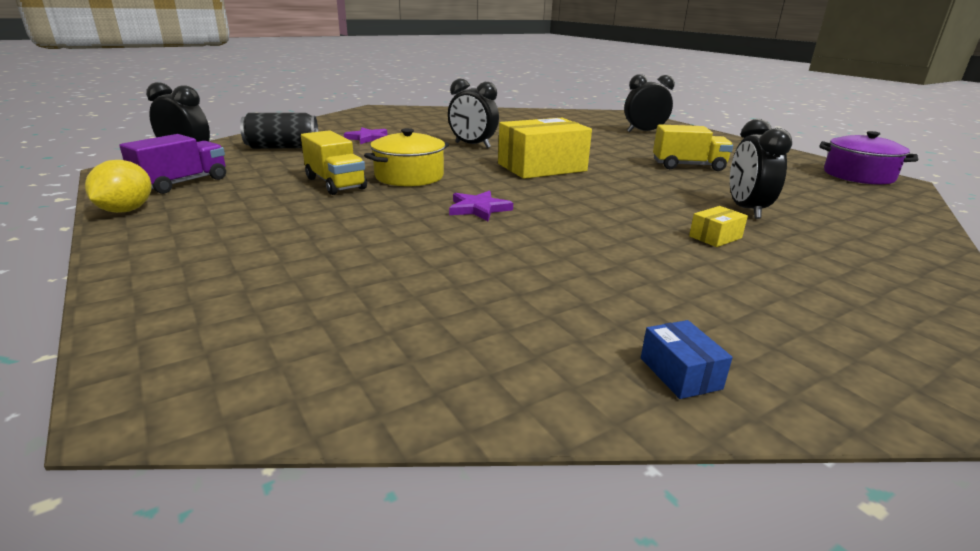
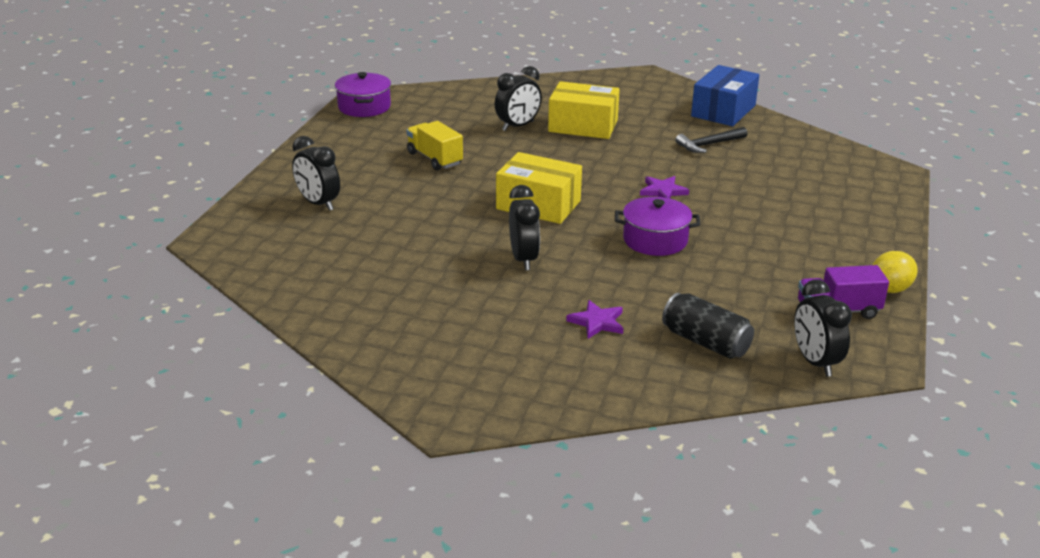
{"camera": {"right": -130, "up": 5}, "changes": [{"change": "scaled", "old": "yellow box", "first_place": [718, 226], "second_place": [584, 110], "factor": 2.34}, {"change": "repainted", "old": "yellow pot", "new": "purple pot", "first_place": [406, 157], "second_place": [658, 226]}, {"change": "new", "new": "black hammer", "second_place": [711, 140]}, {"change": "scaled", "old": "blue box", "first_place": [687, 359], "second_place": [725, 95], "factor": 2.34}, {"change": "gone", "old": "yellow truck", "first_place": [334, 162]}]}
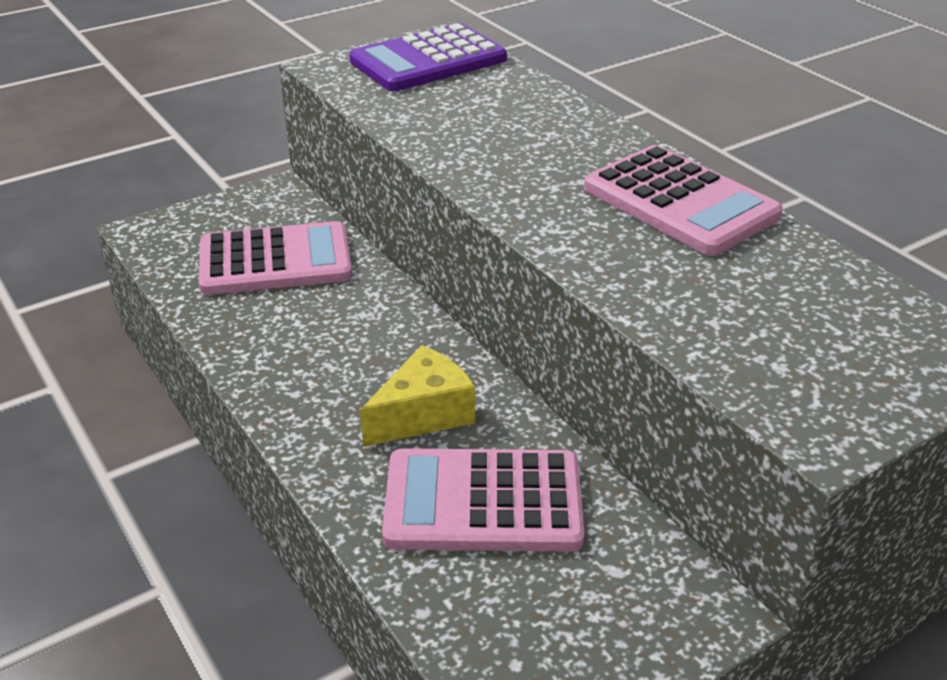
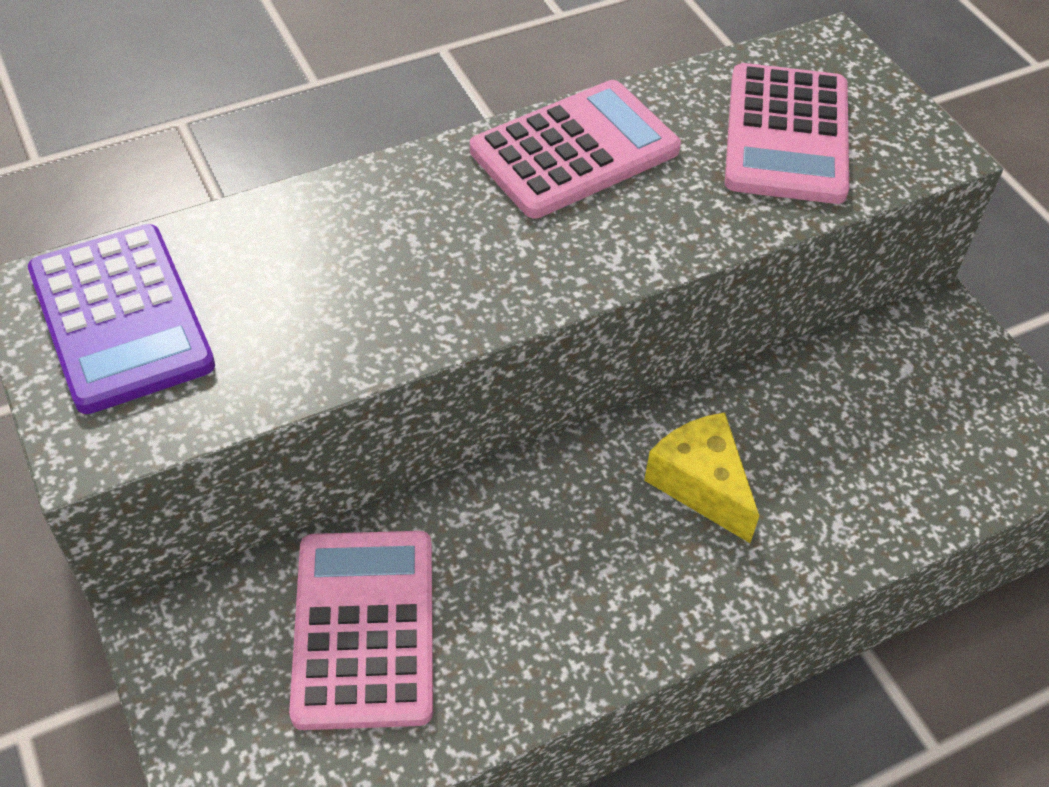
{"camera": {"right": -85, "up": 15}, "changes": [{"change": "shifted", "old": "pink calculator", "first_place": [483, 500], "second_place": [787, 133]}]}
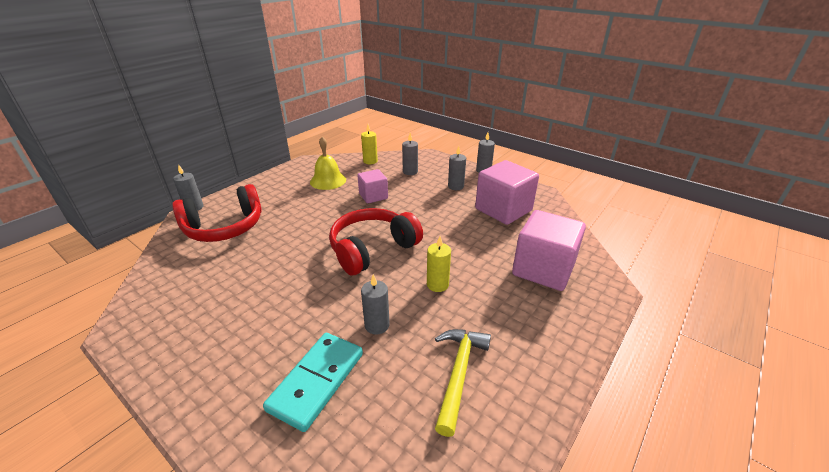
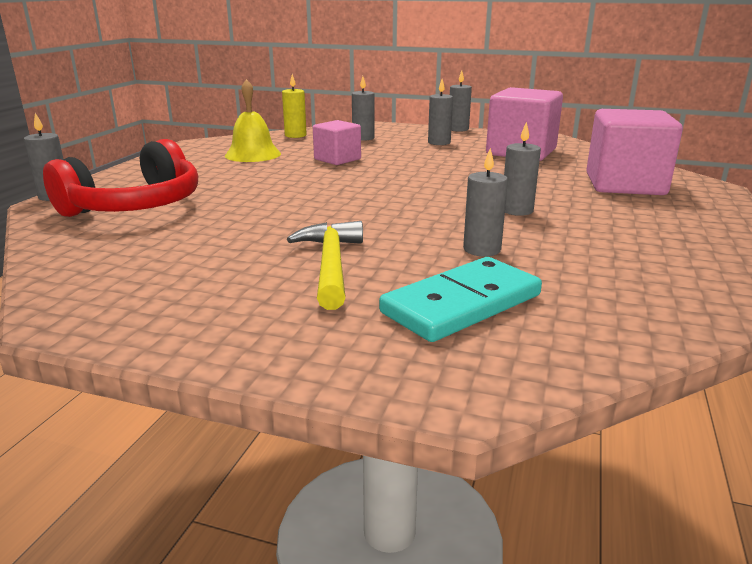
{"camera": {"right": -20, "up": -10}, "changes": [{"change": "shifted", "old": "yellow hammer", "first_place": [463, 383], "second_place": [325, 265]}, {"change": "rotated", "old": "turquoise domino", "first_place": [313, 382], "second_place": [460, 299], "degrees": 45}, {"change": "repainted", "old": "yellow candle", "new": "grey candle", "first_place": [439, 264], "second_place": [522, 169]}, {"change": "gone", "old": "red headphones", "first_place": [376, 241]}]}
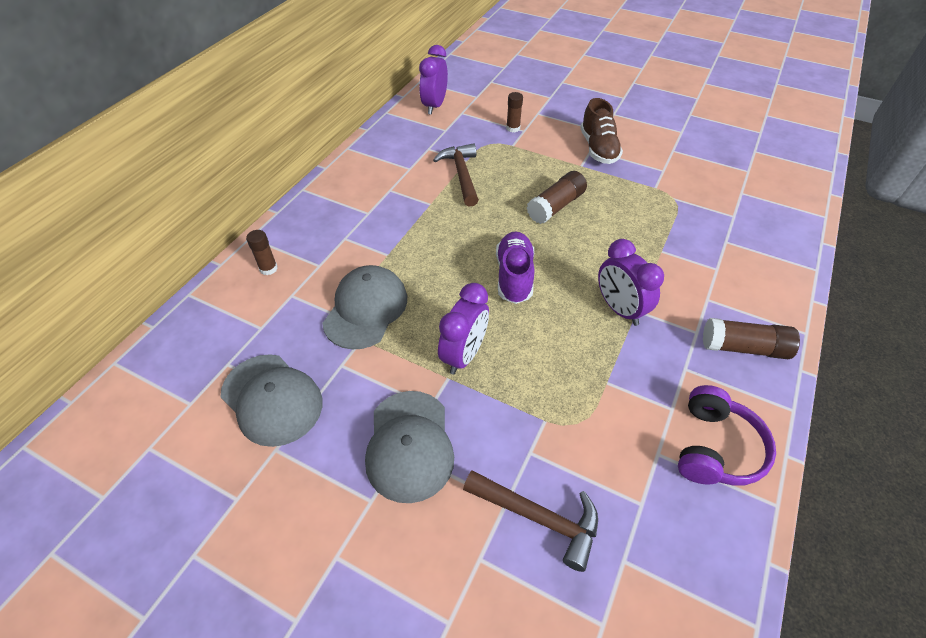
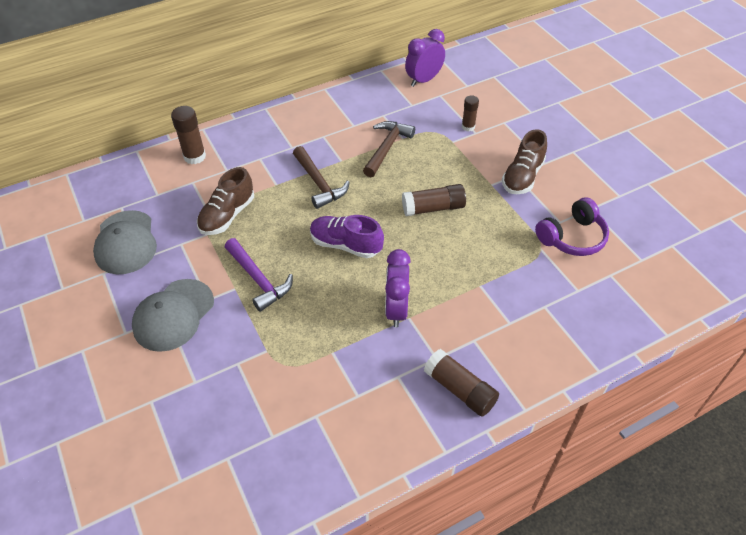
{"camera": {"right": 35, "up": 0}, "changes": [{"change": "scaled", "old": "brown glue stick", "first_place": [262, 252], "second_place": [188, 135], "factor": 1.58}, {"change": "swapped", "old": "grey cap", "new": "brown shoe", "first_place": [364, 307], "second_place": [225, 201]}, {"change": "swapped", "old": "purple clock", "new": "purple hammer", "first_place": [463, 329], "second_place": [259, 275]}, {"change": "shifted", "old": "brown hammer", "first_place": [530, 521], "second_place": [321, 177]}, {"change": "rotated", "old": "purple shoe", "first_place": [515, 267], "second_place": [347, 236], "degrees": -105}, {"change": "shifted", "old": "purple headphones", "first_place": [727, 435], "second_place": [572, 226]}]}
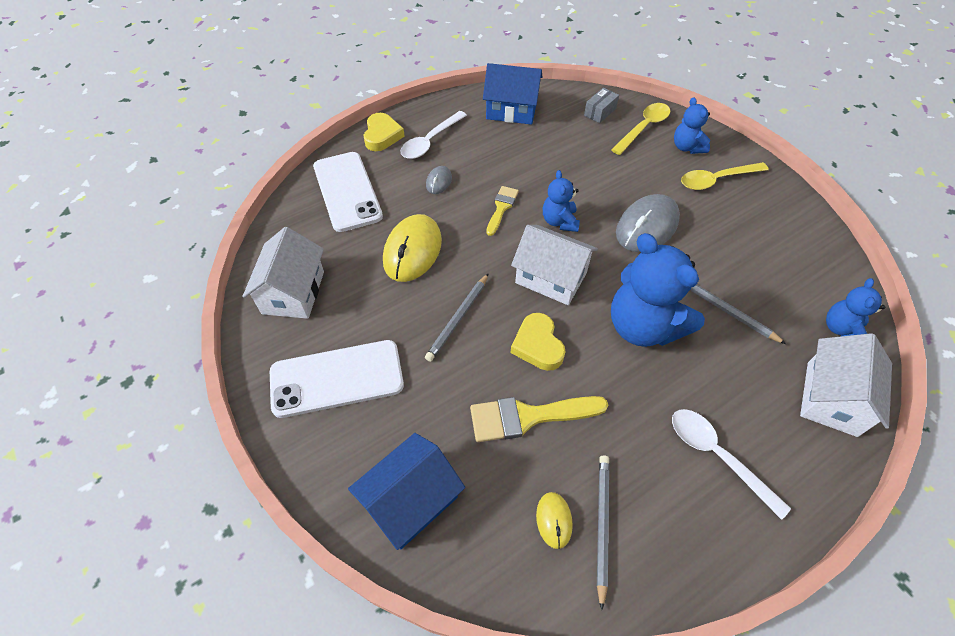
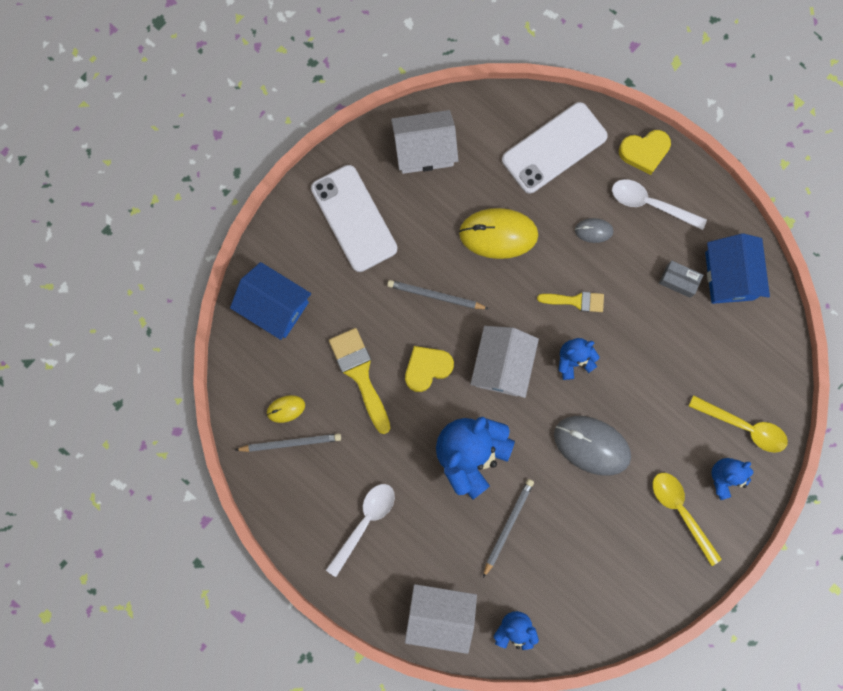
{"camera": {"right": 75, "up": 25}, "changes": [{"change": "shifted", "old": "grey box", "first_place": [601, 105], "second_place": [681, 279]}]}
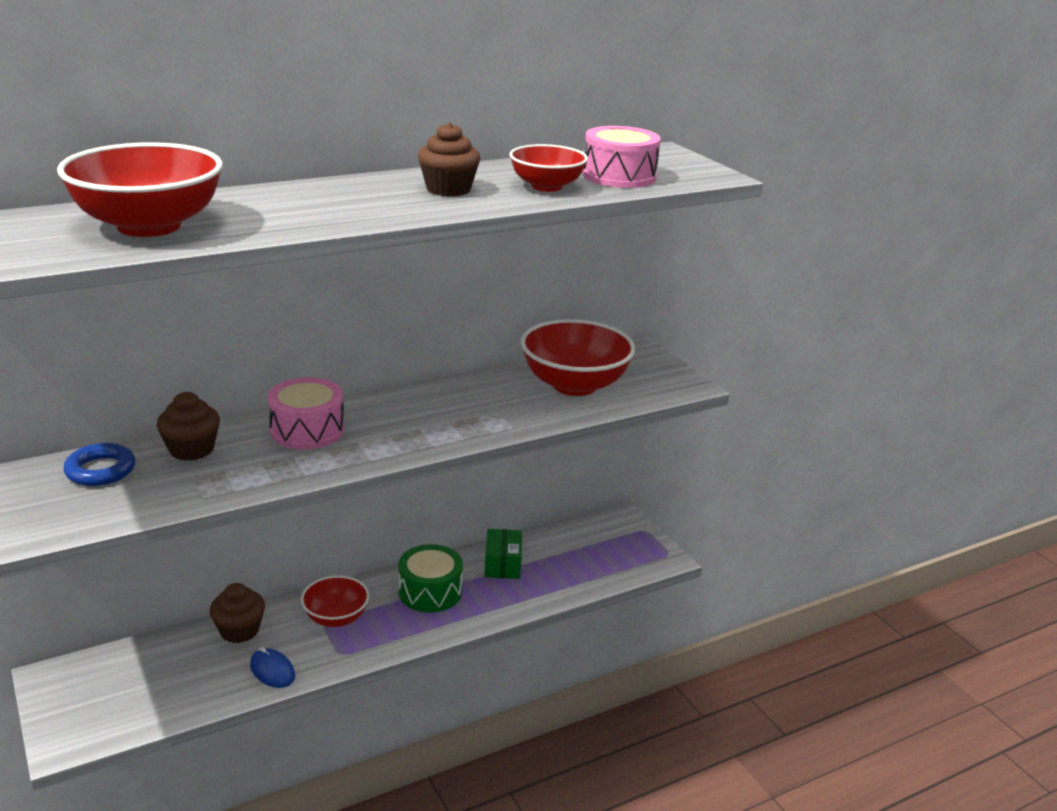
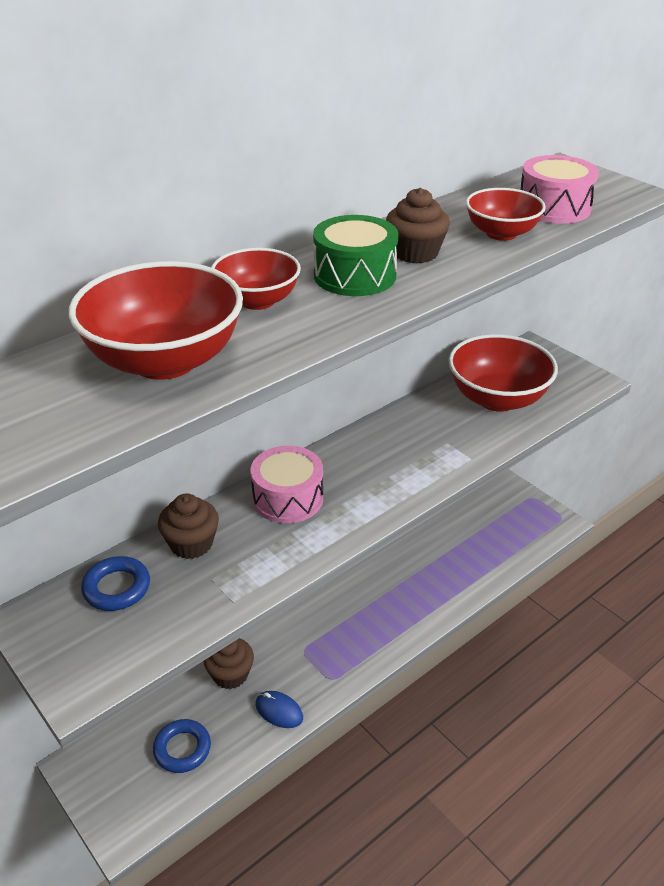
{"camera": {"right": -10, "up": 10}, "changes": [{"change": "new", "new": "blue ring", "second_place": [182, 746]}, {"change": "shifted", "old": "red bowl", "first_place": [335, 601], "second_place": [256, 279]}, {"change": "shifted", "old": "green drum", "first_place": [430, 578], "second_place": [356, 255]}, {"change": "gone", "old": "green box", "first_place": [503, 554]}]}
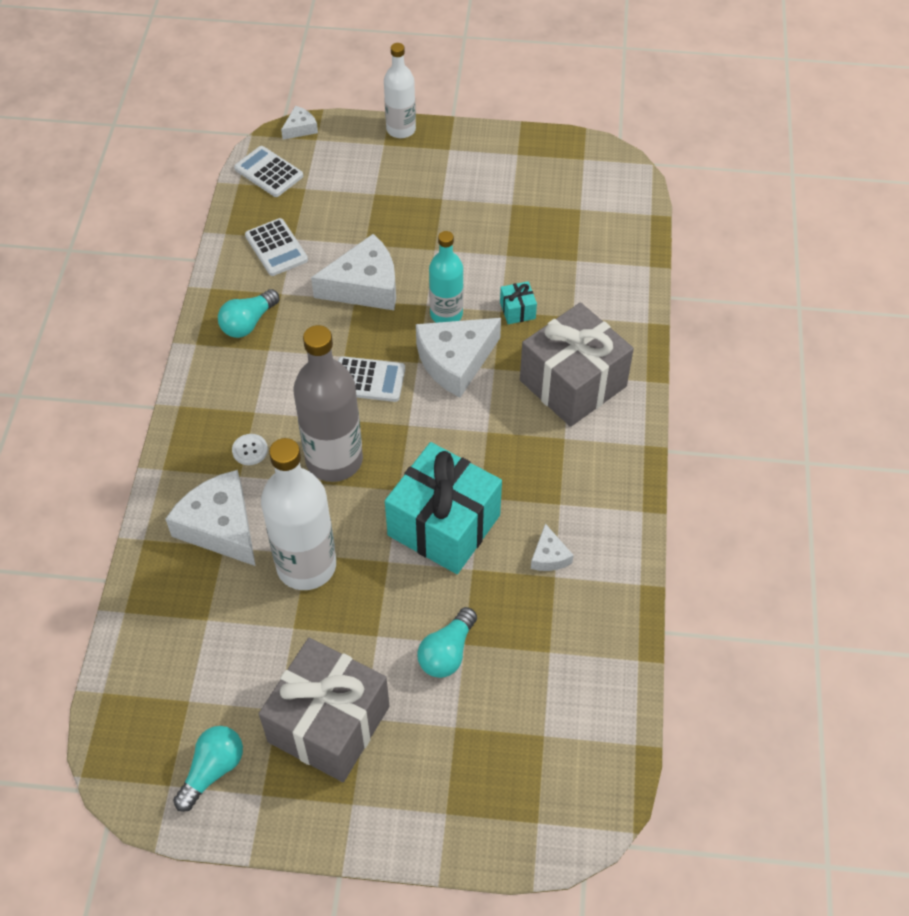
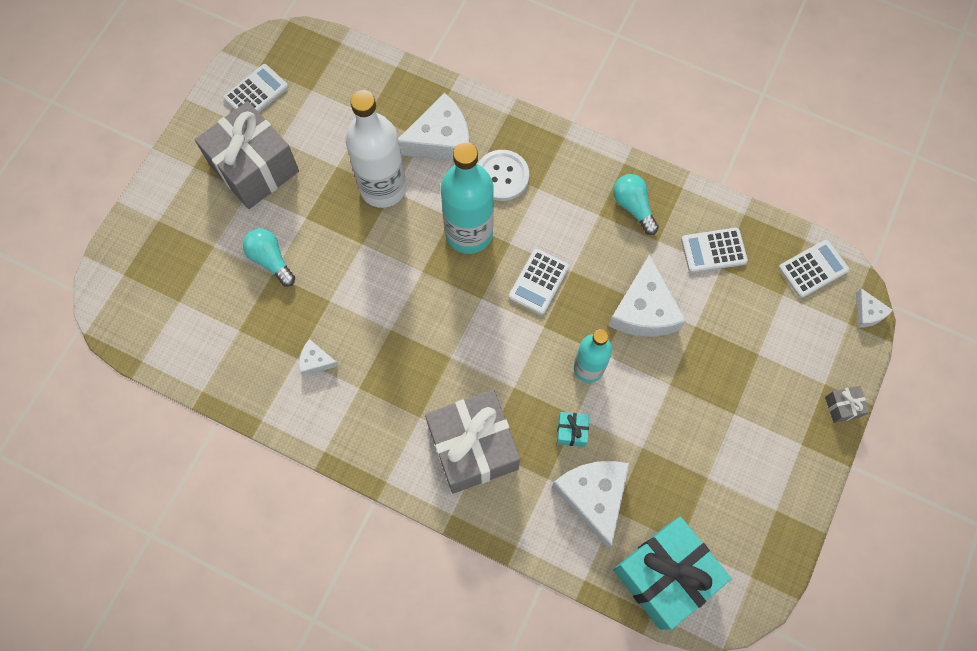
{"camera": {"right": 110, "up": 15}, "changes": [{"change": "swapped", "old": "turquoise light bulb", "new": "white calculator", "first_place": [208, 769], "second_place": [256, 88]}, {"change": "repainted", "old": "grey bottle", "new": "turquoise bottle", "first_place": [328, 403], "second_place": [467, 198]}, {"change": "scaled", "old": "white button", "first_place": [250, 449], "second_place": [503, 175], "factor": 1.87}, {"change": "shifted", "old": "white cheese", "first_place": [458, 358], "second_place": [590, 504]}, {"change": "shifted", "old": "turquoise gift", "first_place": [443, 508], "second_place": [672, 573]}, {"change": "swapped", "old": "white bottle", "new": "grey gift", "first_place": [400, 90], "second_place": [847, 404]}]}
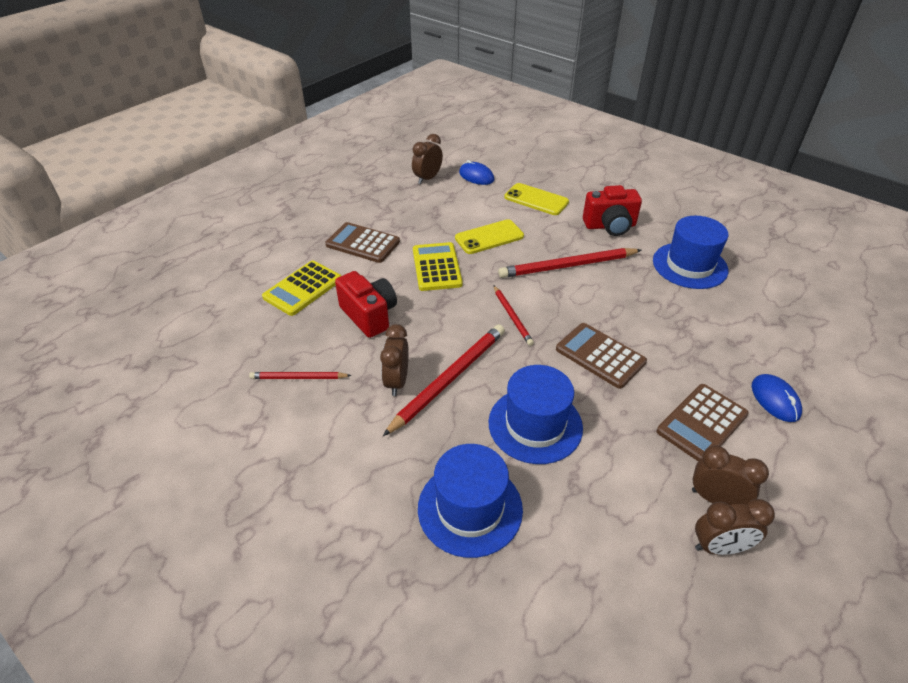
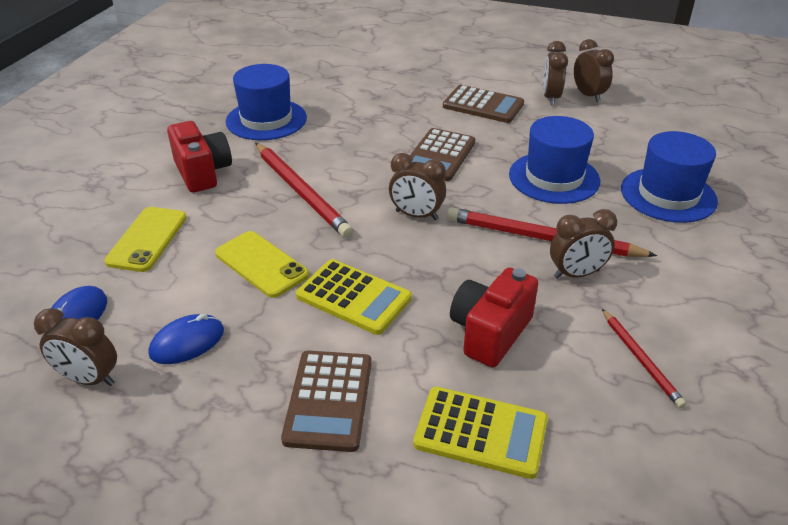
{"camera": {"right": -110, "up": -5}, "changes": [{"change": "shifted", "old": "blue mouse", "first_place": [777, 398], "second_place": [186, 339]}, {"change": "rotated", "old": "yellow calculator", "first_place": [438, 266], "second_place": [354, 297], "degrees": -120}, {"change": "swapped", "old": "red pencil", "new": "brown clock", "first_place": [513, 315], "second_place": [417, 186]}]}
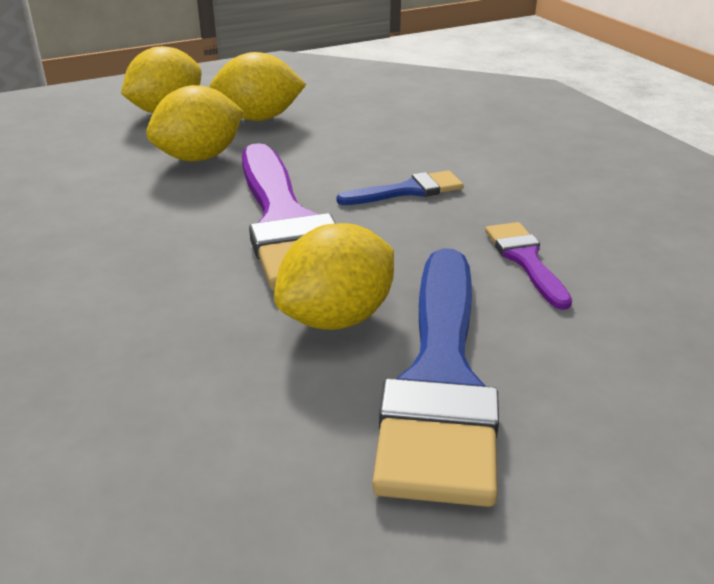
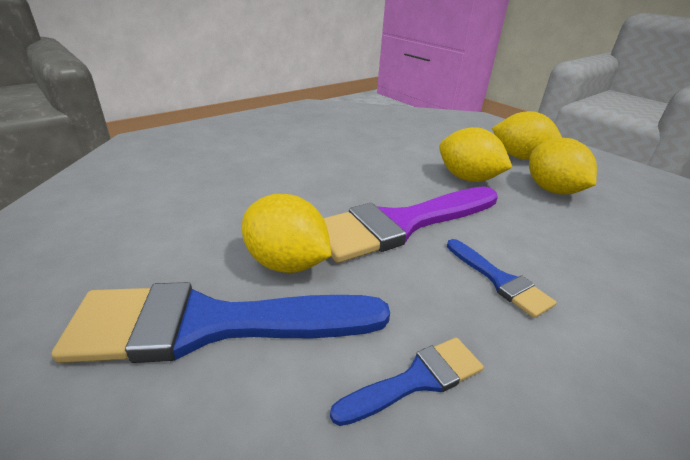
{"camera": {"right": 75, "up": 0}, "changes": [{"change": "repainted", "old": "purple brush", "new": "blue brush", "first_place": [528, 266], "second_place": [407, 381]}]}
